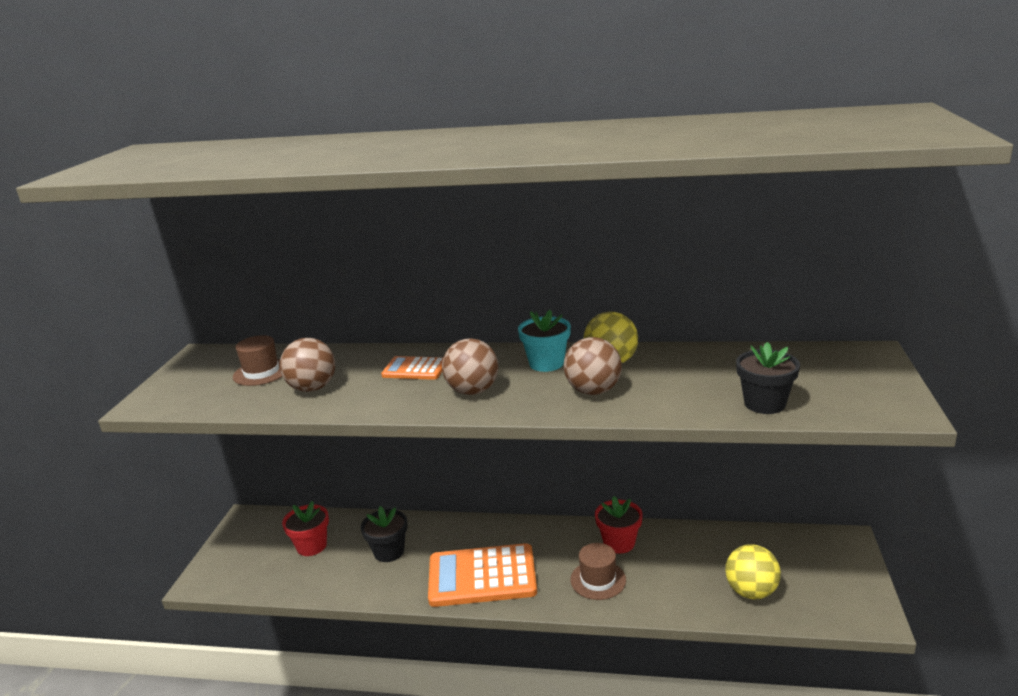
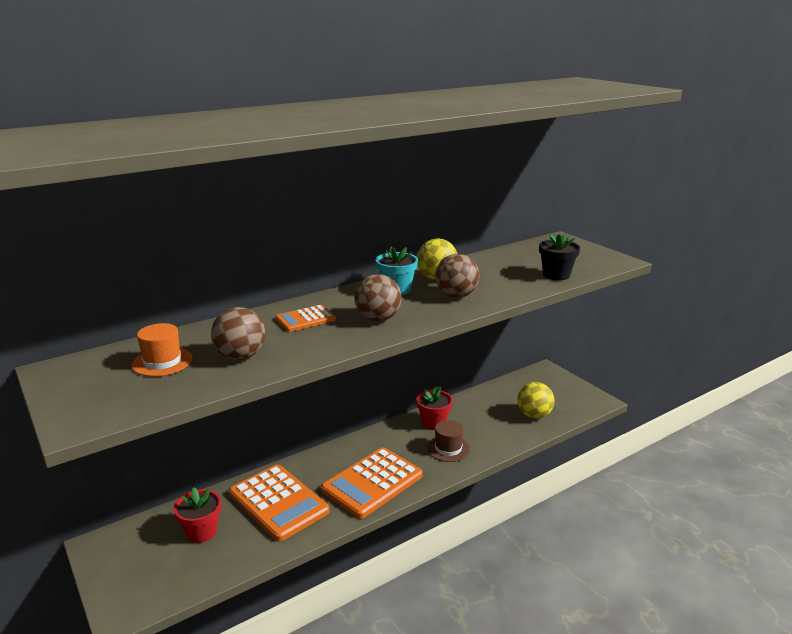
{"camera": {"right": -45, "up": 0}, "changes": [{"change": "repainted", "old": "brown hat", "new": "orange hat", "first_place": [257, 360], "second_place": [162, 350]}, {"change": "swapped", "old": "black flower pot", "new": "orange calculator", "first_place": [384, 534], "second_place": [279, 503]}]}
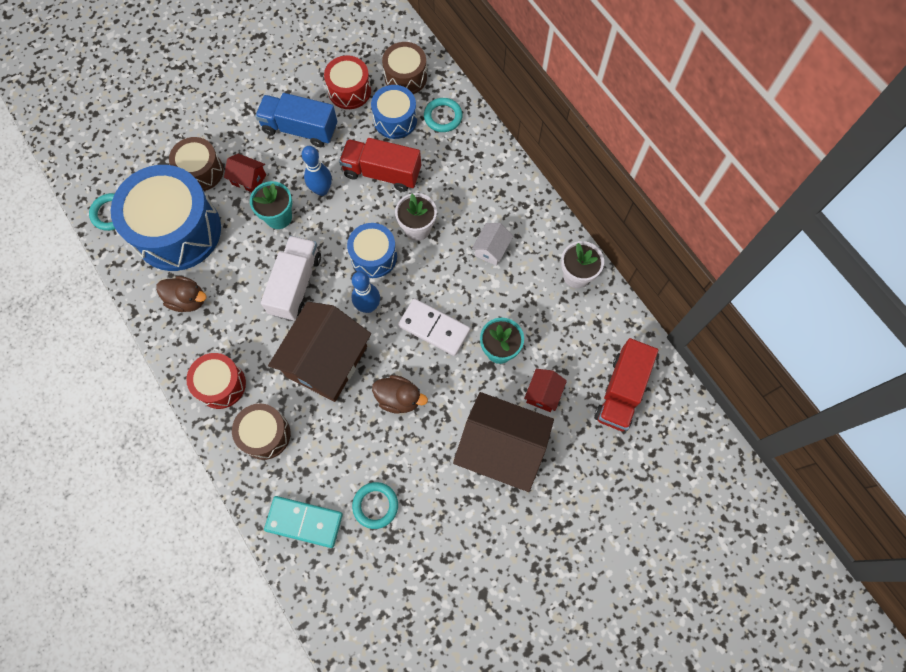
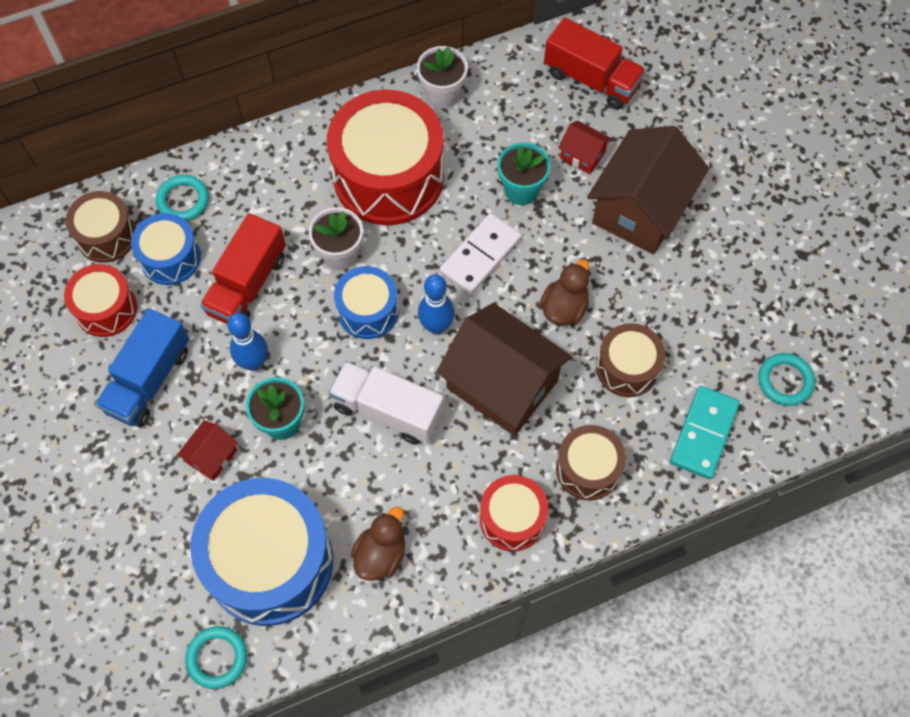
{"camera": {"right": -80, "up": -5}, "changes": [{"change": "swapped", "old": "white house", "new": "red drum", "first_place": [492, 244], "second_place": [385, 157]}, {"change": "shifted", "old": "brown drum", "first_place": [196, 164], "second_place": [630, 360]}, {"change": "shifted", "old": "turquoise ring", "first_place": [375, 505], "second_place": [786, 379]}]}
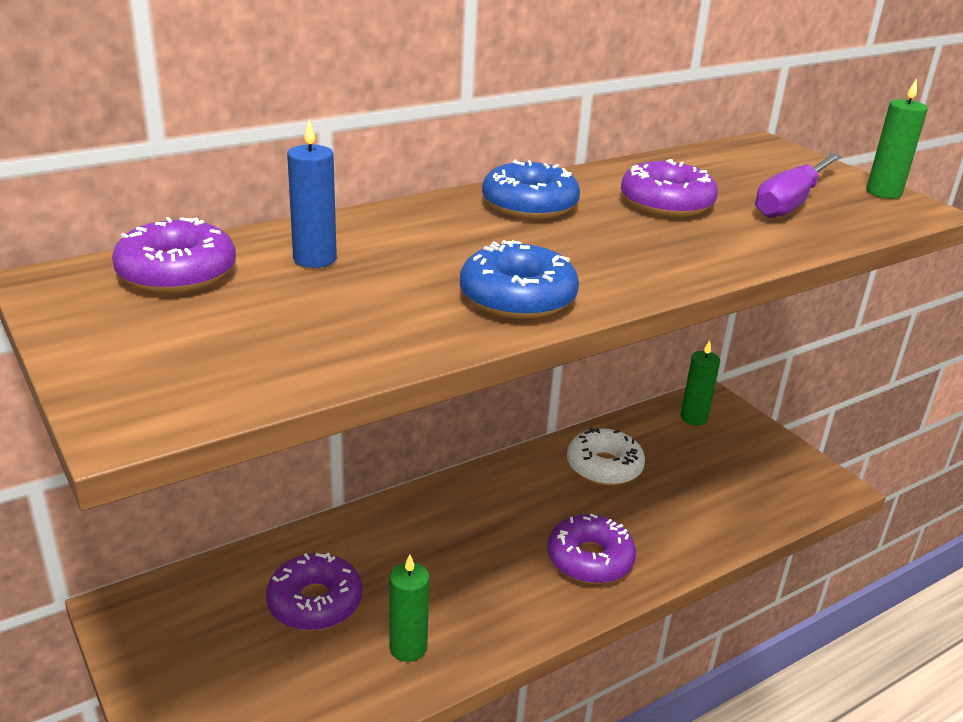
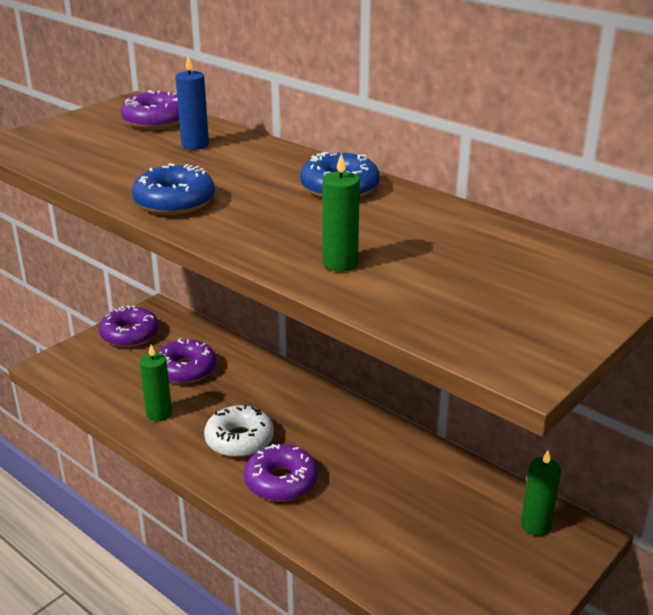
{"camera": {"right": 75, "up": 0}, "changes": [{"change": "shifted", "old": "purple donut", "first_place": [669, 188], "second_place": [129, 326]}, {"change": "shifted", "old": "white donut", "first_place": [606, 457], "second_place": [239, 431]}, {"change": "shifted", "old": "green candle", "first_place": [897, 138], "second_place": [341, 212]}, {"change": "gone", "old": "purple screwdriver", "first_place": [798, 185]}]}
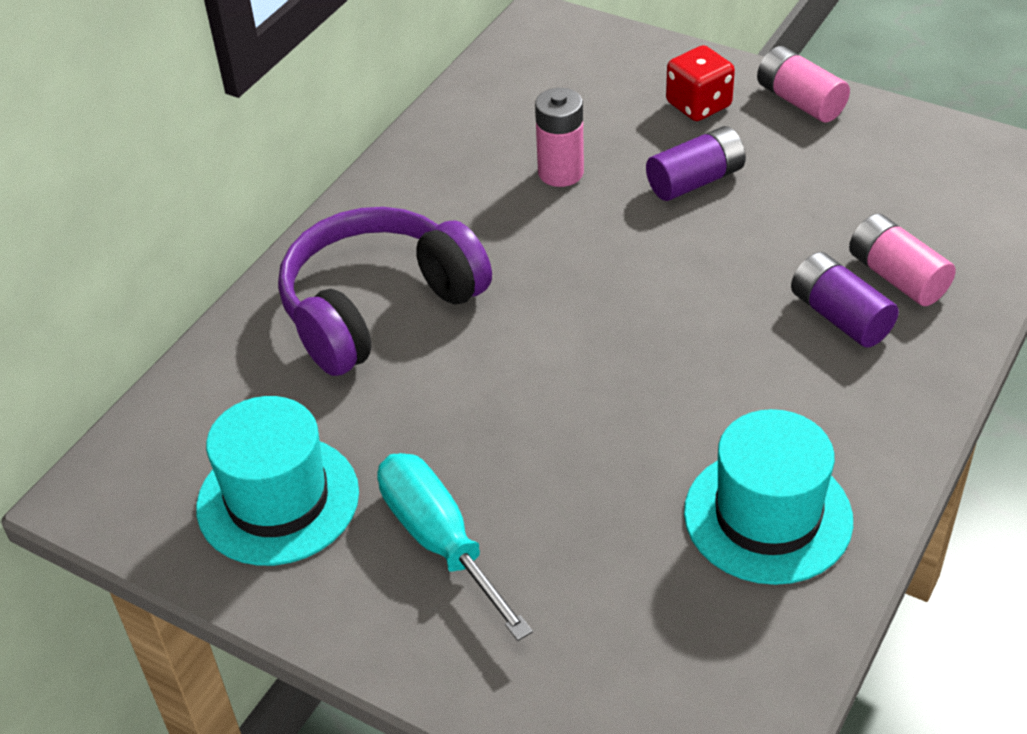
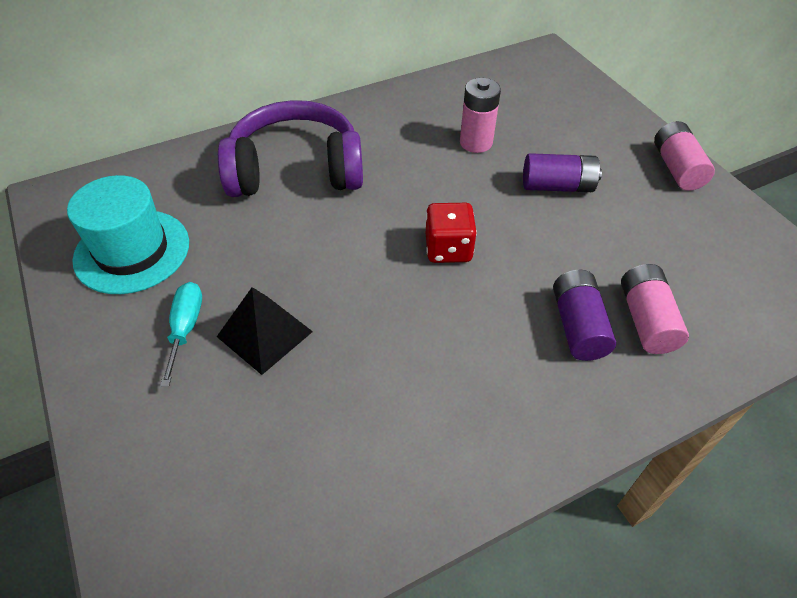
{"camera": {"right": 30, "up": 5}, "changes": [{"change": "scaled", "old": "turquoise screwdriver", "first_place": [455, 547], "second_place": [181, 334], "factor": 0.64}, {"change": "new", "new": "black pyramid", "second_place": [265, 331]}, {"change": "shifted", "old": "red dice", "first_place": [700, 83], "second_place": [451, 233]}, {"change": "gone", "old": "turquoise hat", "first_place": [768, 497]}]}
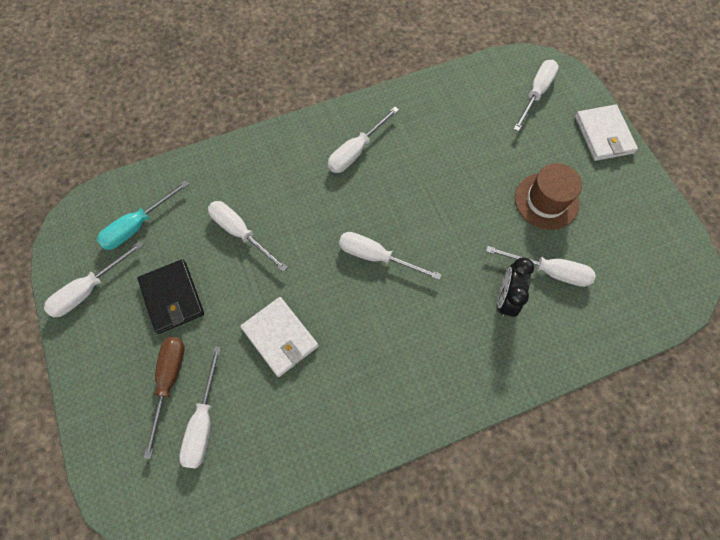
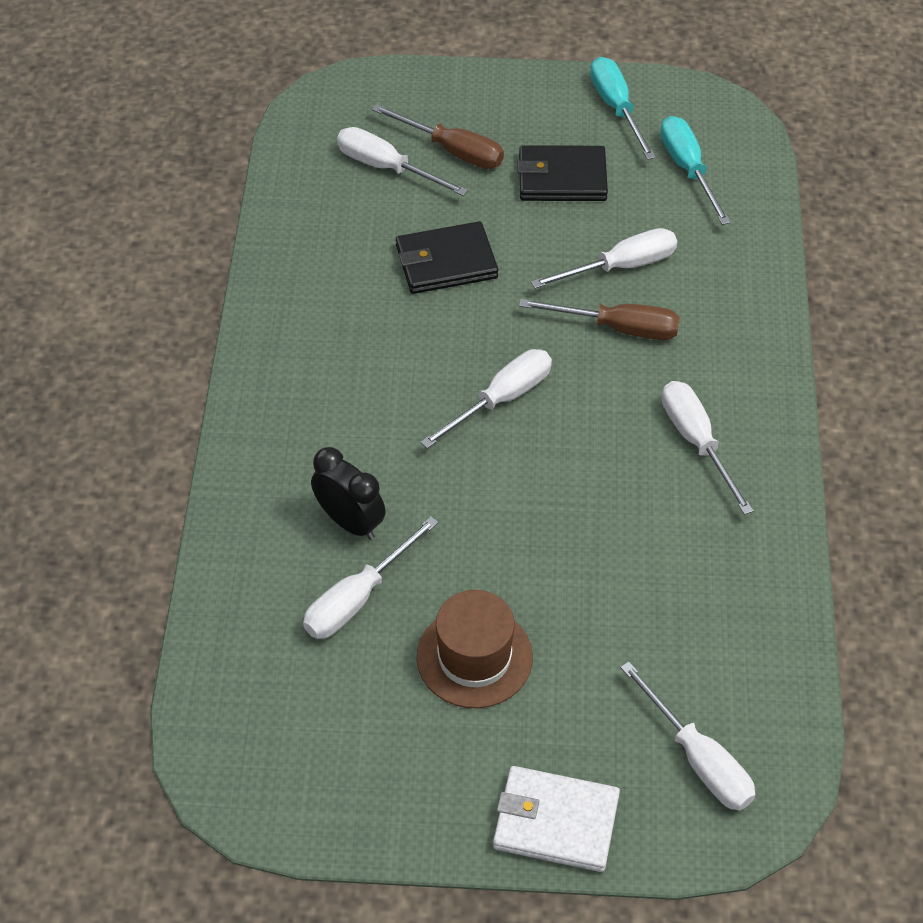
{"camera": {"right": 115, "up": -15}, "changes": [{"change": "repainted", "old": "white wallet", "new": "black wallet", "first_place": [279, 337], "second_place": [447, 257]}, {"change": "new", "new": "brown screwdriver", "second_place": [599, 319]}, {"change": "repainted", "old": "white screwdriver", "new": "turquoise screwdriver", "first_place": [93, 279], "second_place": [623, 108]}]}
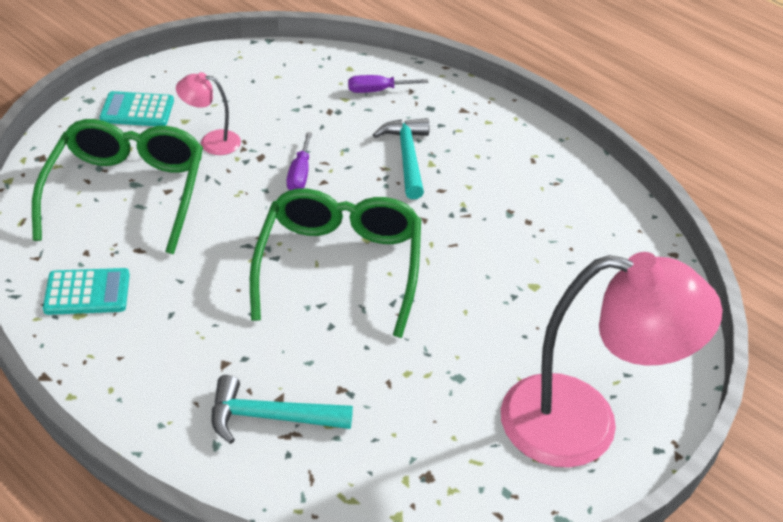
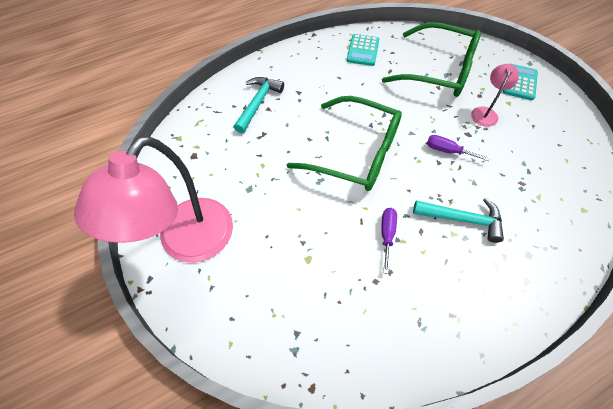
{"camera": {"right": 110, "up": 15}, "changes": [{"change": "shifted", "old": "purple screwdriver", "first_place": [388, 84], "second_place": [389, 241]}]}
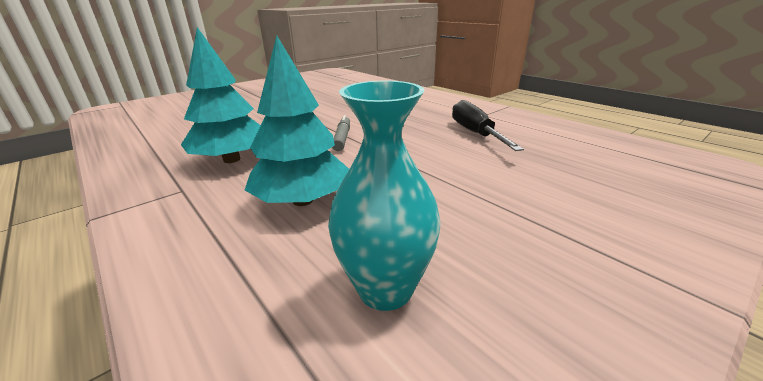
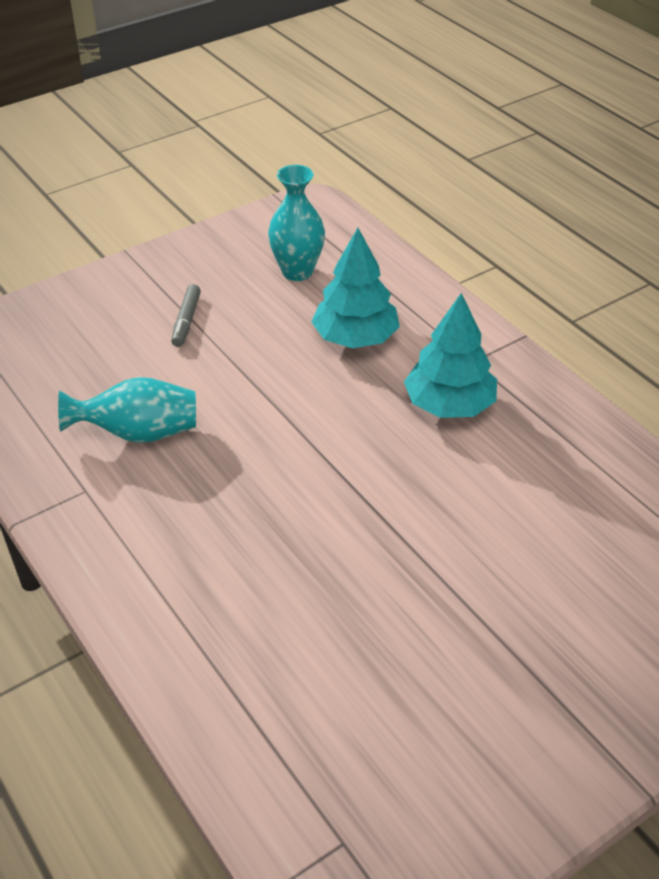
{"camera": {"right": -175, "up": 15}, "changes": [{"change": "swapped", "old": "black screwdriver", "new": "turquoise vase", "first_place": [488, 125], "second_place": [127, 410]}, {"change": "shifted", "old": "grey marker", "first_place": [341, 133], "second_place": [186, 315]}]}
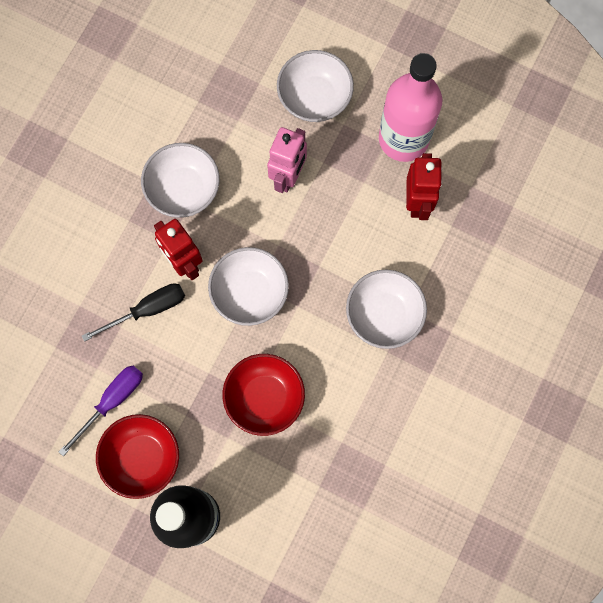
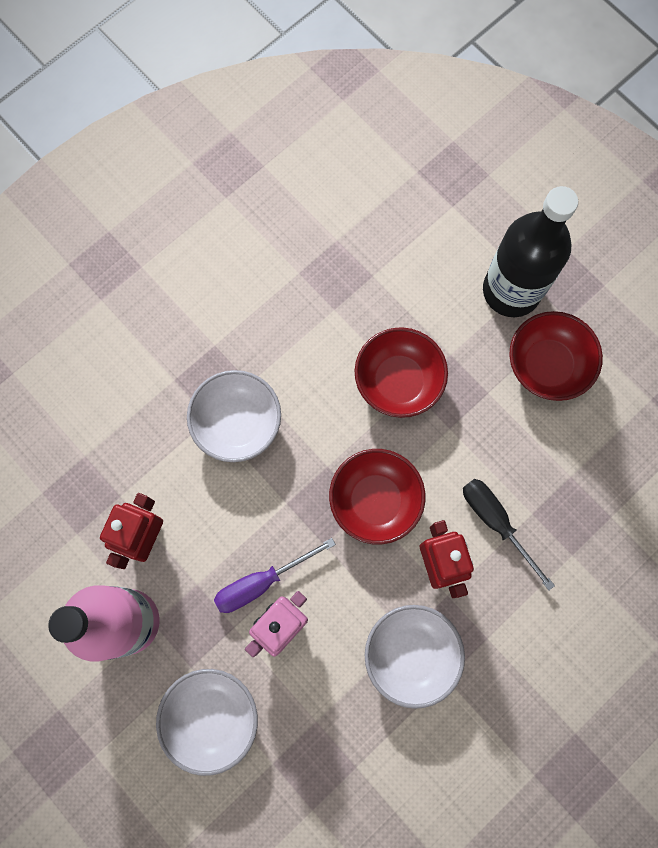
{"camera": {"right": -160, "up": 0}, "changes": [{"change": "shifted", "old": "purple screwdriver", "first_place": [101, 410], "second_place": [275, 575]}, {"change": "repainted", "old": "white bowl", "new": "red bowl", "first_place": [248, 286], "second_place": [377, 496]}, {"change": "rotated", "old": "black screwdriver", "first_place": [133, 312], "second_place": [509, 534], "degrees": 60}]}
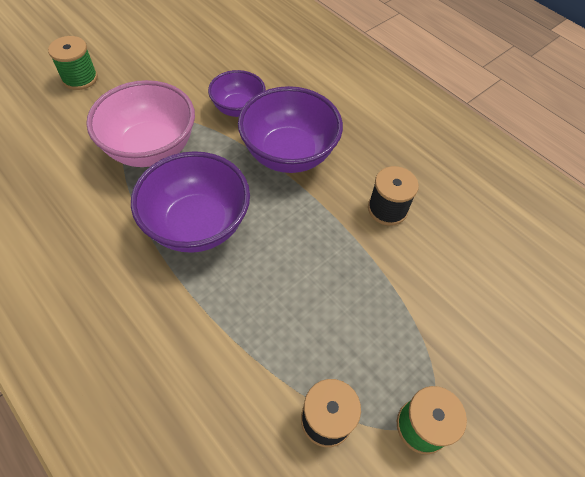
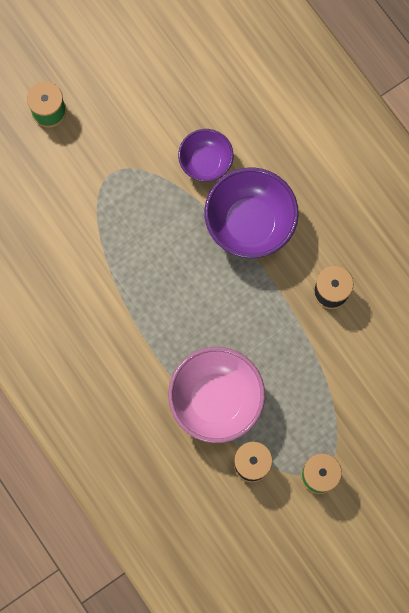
{"camera": {"right": 10, "up": 20}, "changes": [{"change": "shifted", "old": "pink bowl", "first_place": [140, 123], "second_place": [216, 395]}, {"change": "gone", "old": "purple bowl", "first_place": [190, 202]}]}
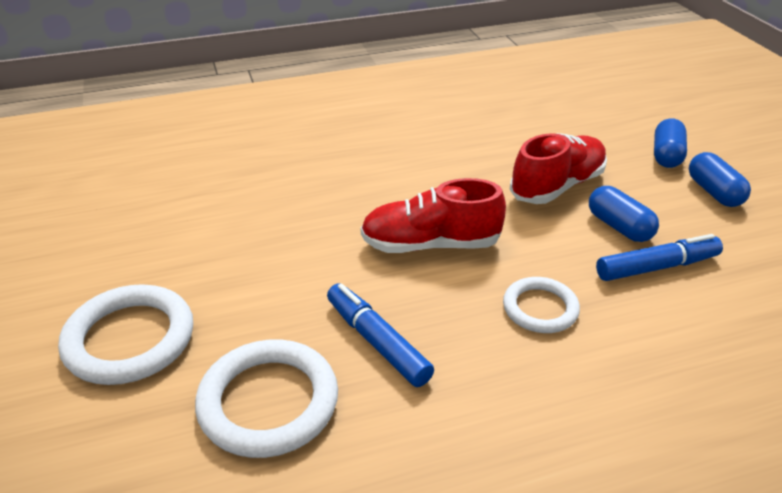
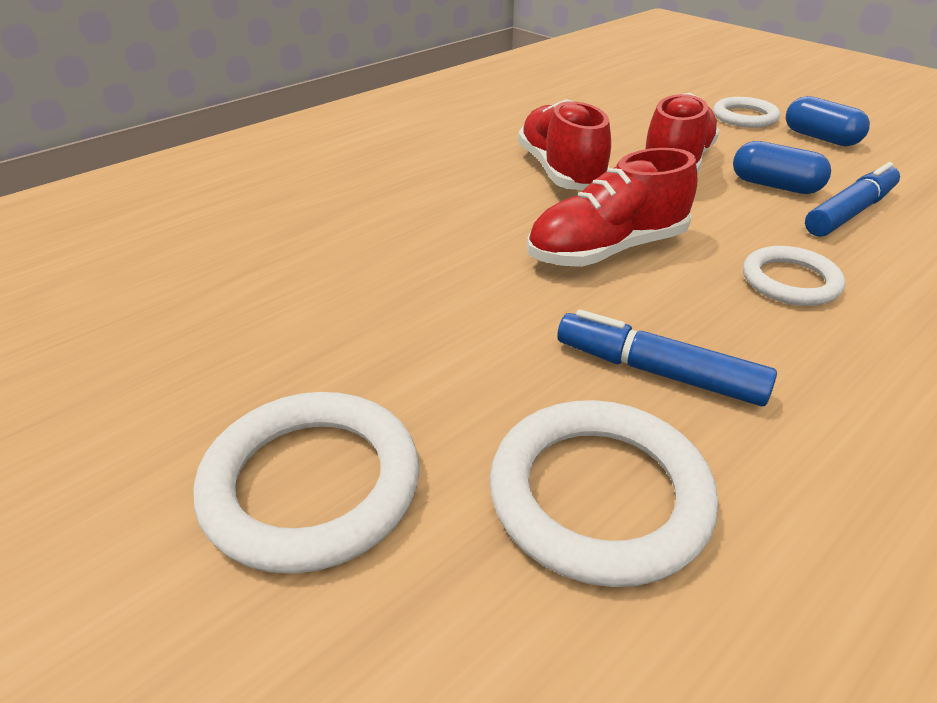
{"camera": {"right": -25, "up": 0}, "changes": [{"change": "new", "new": "red shoe", "second_place": [564, 144]}, {"change": "swapped", "old": "blue capsule", "new": "white ring", "first_place": [670, 143], "second_place": [746, 112]}]}
